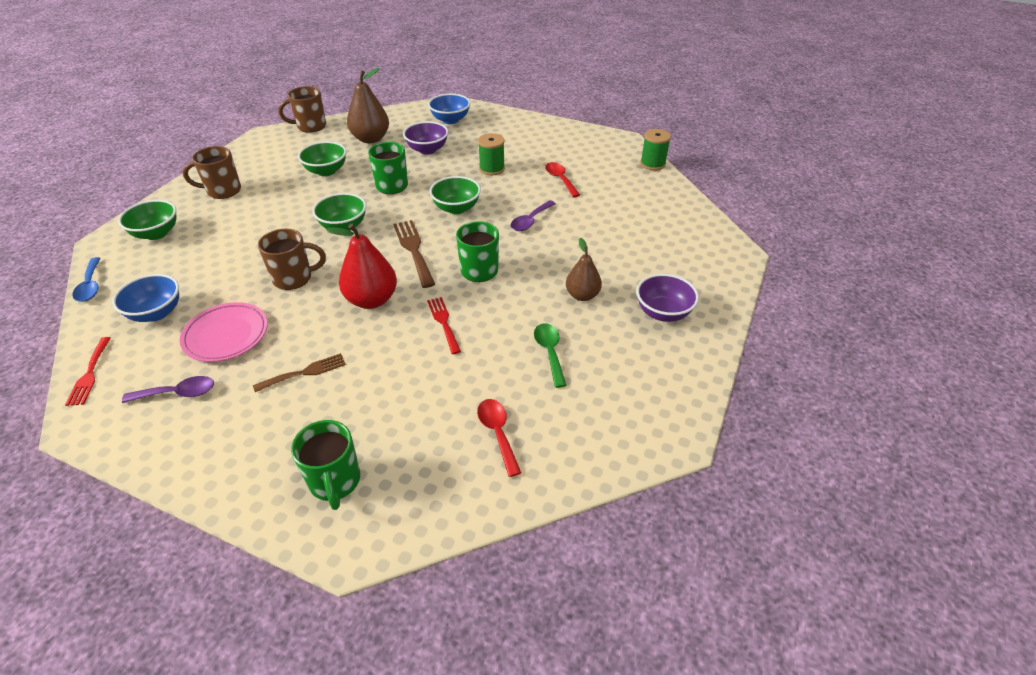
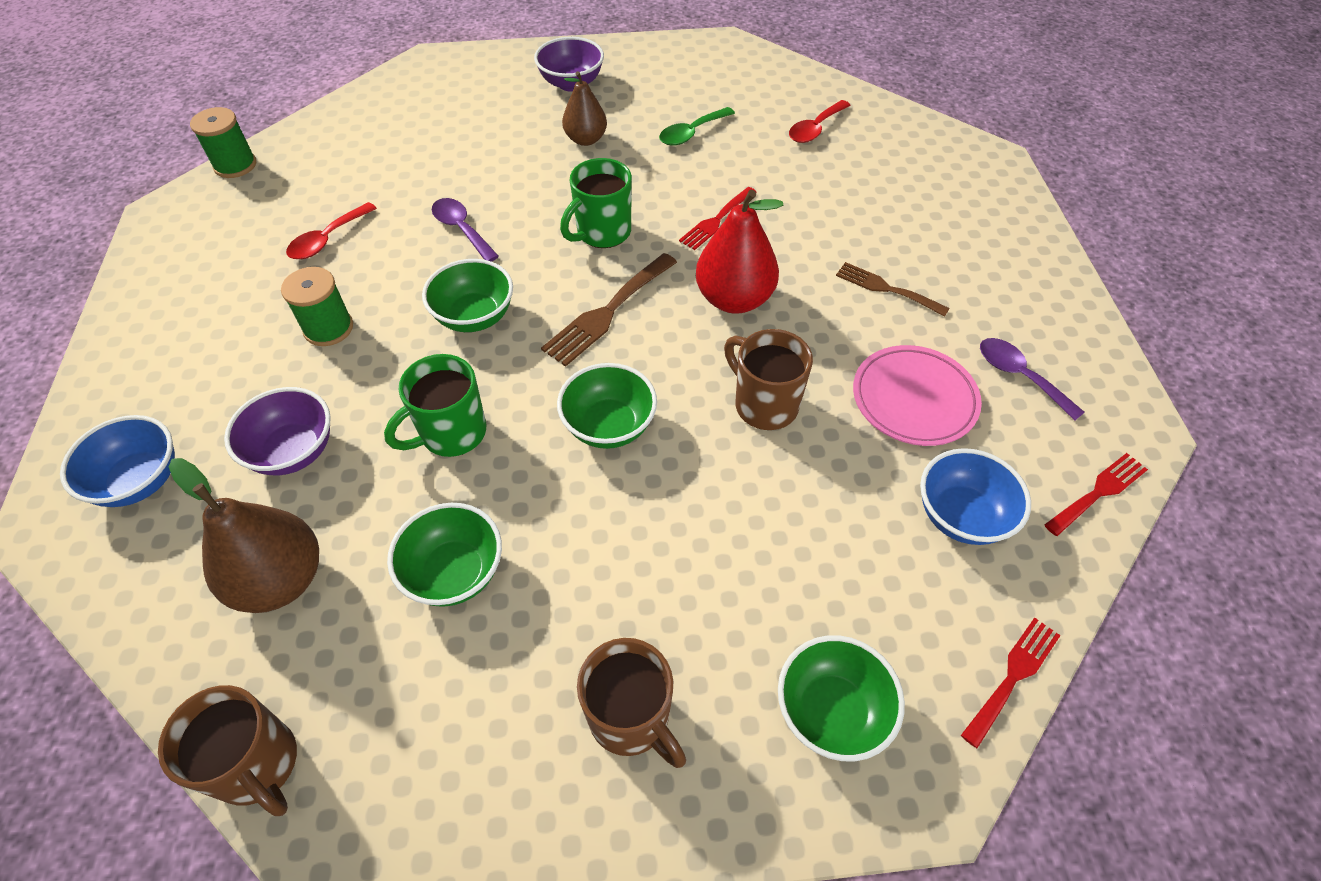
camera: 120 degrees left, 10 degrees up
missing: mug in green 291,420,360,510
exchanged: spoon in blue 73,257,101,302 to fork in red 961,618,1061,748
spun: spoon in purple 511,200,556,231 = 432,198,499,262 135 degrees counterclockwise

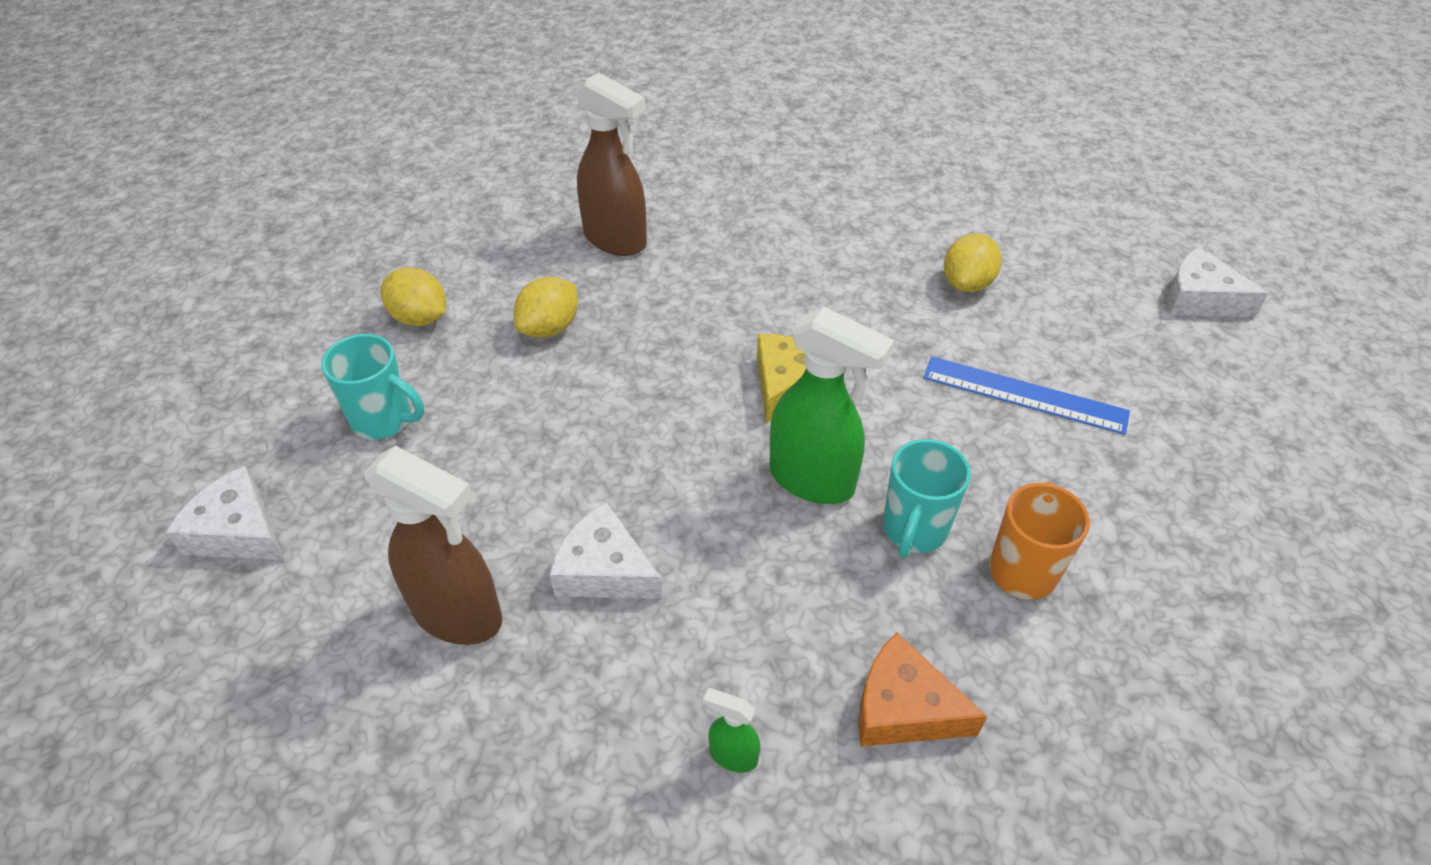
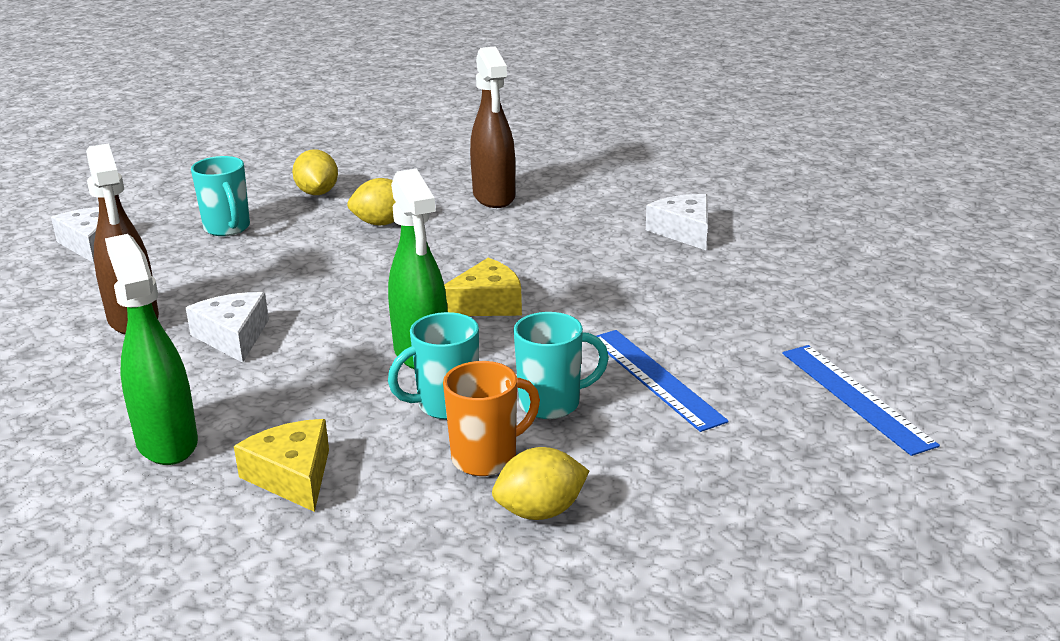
camera: 40 degrees right, 20 degrees down
appeared: mug in turquoise 514,312,609,419; ruler in blue 782,345,940,456
relocated: lemon in yellow 944,233,1002,292 to 492,447,589,520; cheese in white 1167,247,1268,317 to 646,194,708,250
colour: cheese in orange 858,632,987,747 to cheese in yellow 234,419,329,512
size: spray bottle in green 703,688,760,772 = 105,234,198,465 x2.21

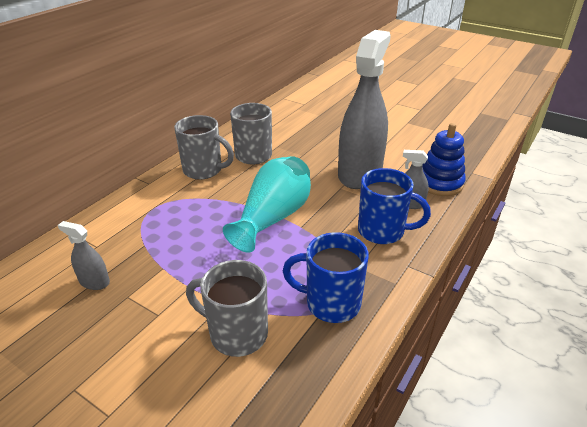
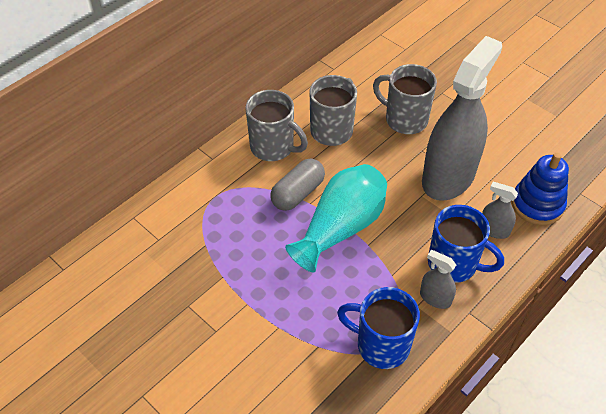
camera: 10 degrees right, 15 degrees up
appeared: capsule in grey 270,158,325,211
relocated: spray bottle in grey 58,221,110,290 to 420,250,456,309; mug in grey 186,260,268,357 to 373,64,437,134

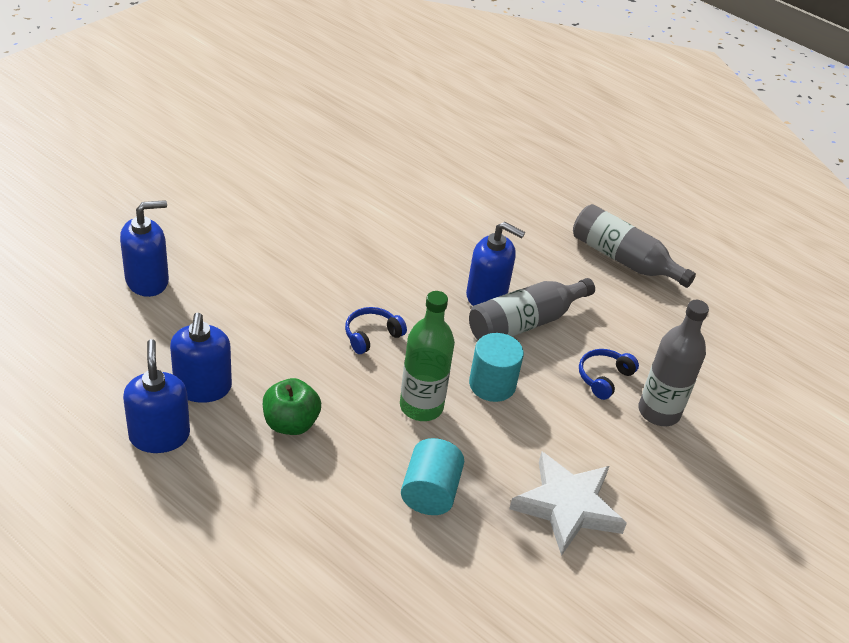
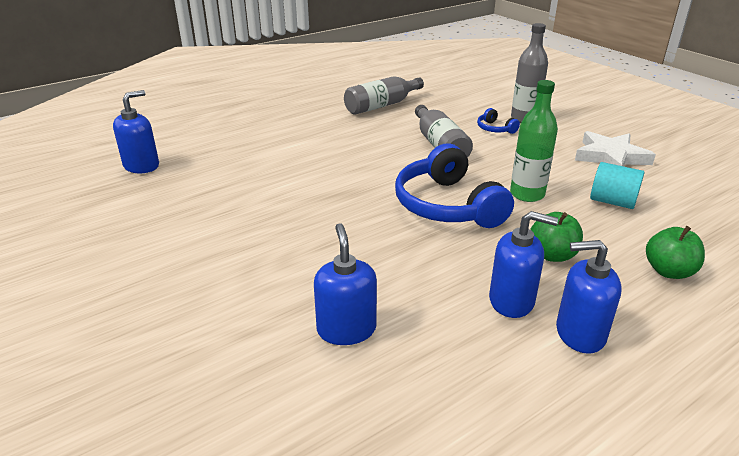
camera: 70 degrees left, 10 degrees down
missing: cylinder in turquoise 469,333,524,402
appeared: apple in green 646,226,705,279
relocated: soap dispenser in blue 466,222,525,306 to 113,90,159,173
size: headphones in blue 345,307,407,354 = 395,143,514,228 x2.29

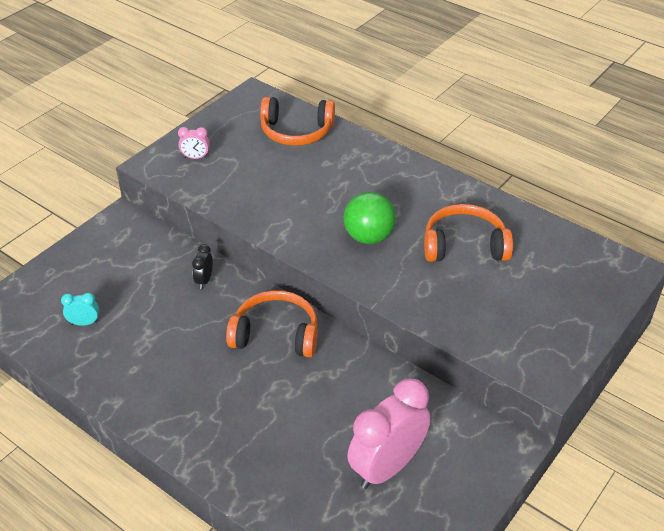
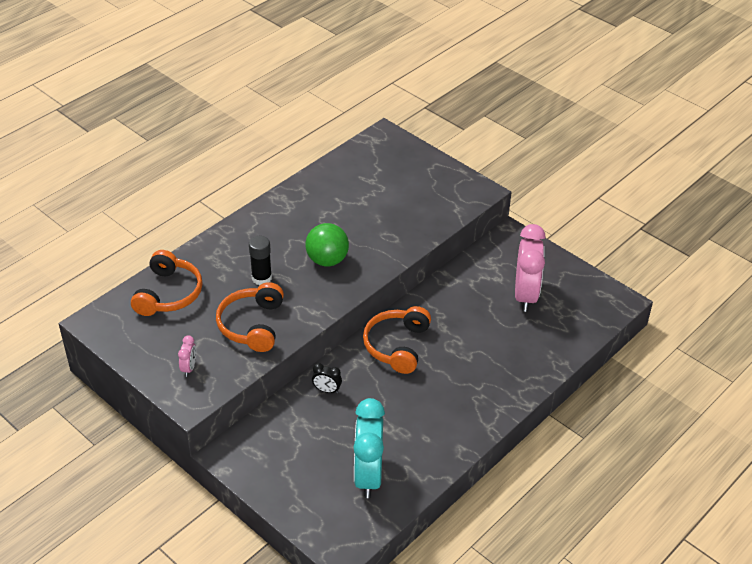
camera: 85 degrees left, 0 degrees up
appeared: glue stick in black 249,236,272,285
relocated: headphones in orange 424,204,513,262 to 216,282,284,352
spun: clock in pink 347,379,431,489 = 515,224,546,312 135 degrees counterclockwise
size: clock in turquoise 61,293,99,326 = 354,398,385,498 x2.32

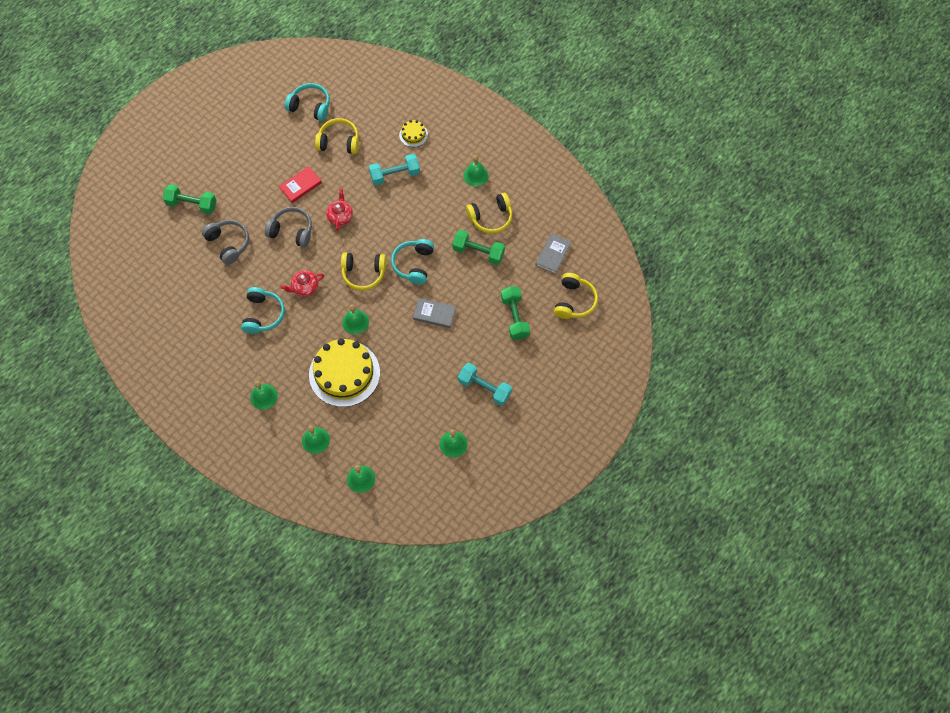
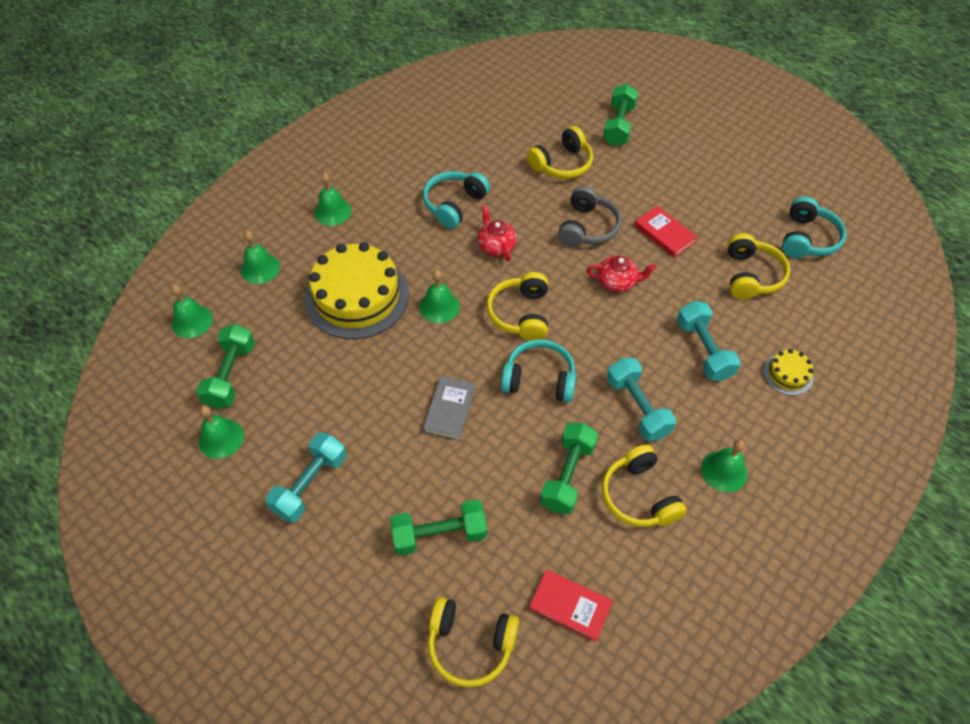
camera: 90 degrees right, 10 degrees down
appeared: dumbbell in green 196,324,255,409; dumbbell in turquoise 607,358,676,441
colour: headphones in grey 202,220,249,265 to headphones in yellow 527,126,593,179; book in grey 535,233,571,274 to book in red 529,569,613,642
spun: headphones in turquoise 241,287,285,334 = 423,171,490,229 120 degrees clockwise

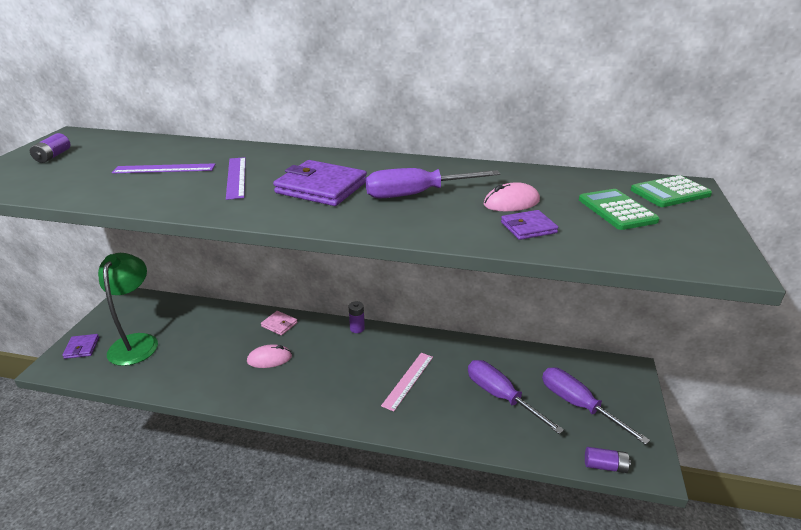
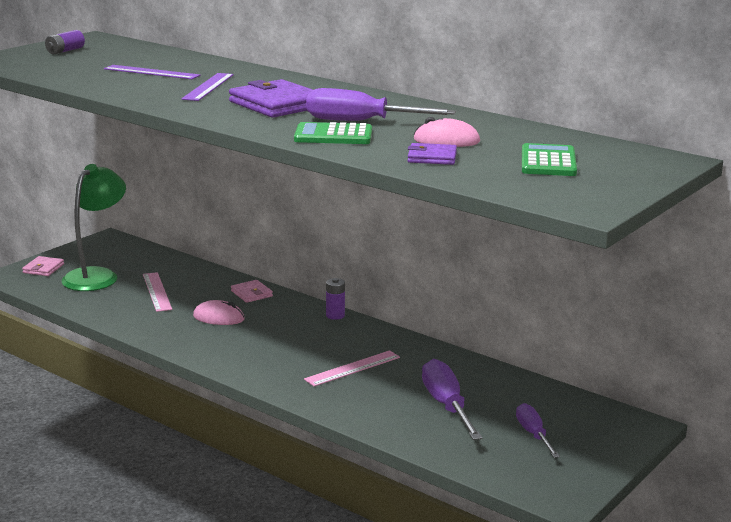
camera: 25 degrees right, 10 degrees down
missing: battery in purple 585,447,631,473
appeared: ruler in pink 143,272,172,312
relocated: calculator in green 631,175,712,207 to 294,122,372,144
colour: wallet in purple 62,334,99,359 to wallet in pink 22,256,64,276
size: screwdriver in purple 542,367,650,445 = 516,403,560,458 x0.63

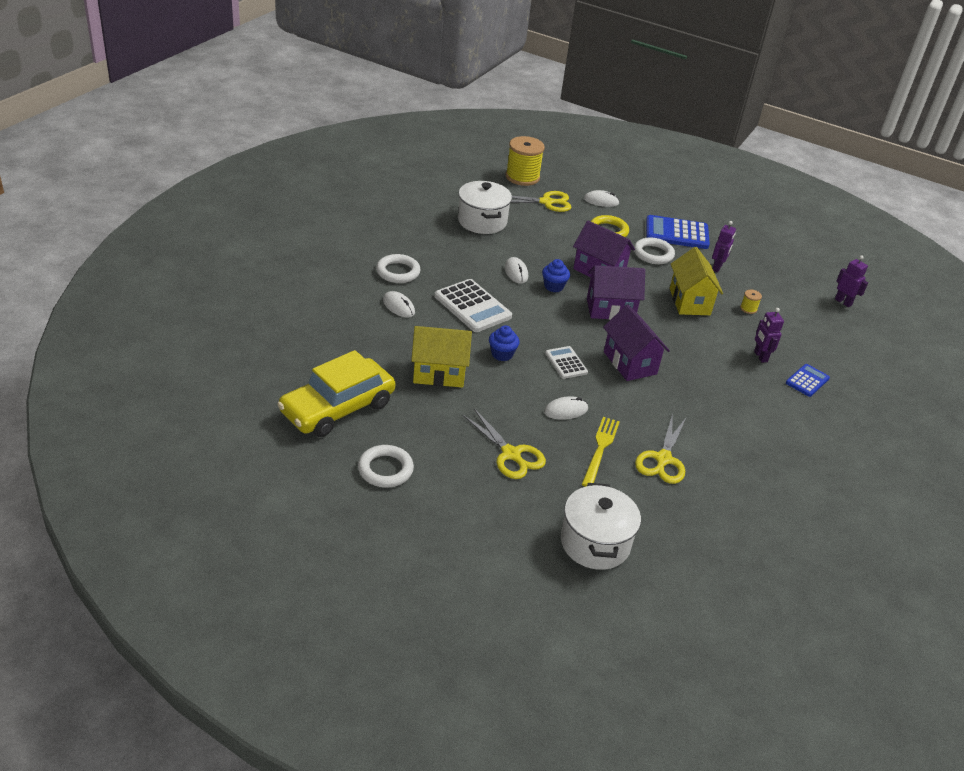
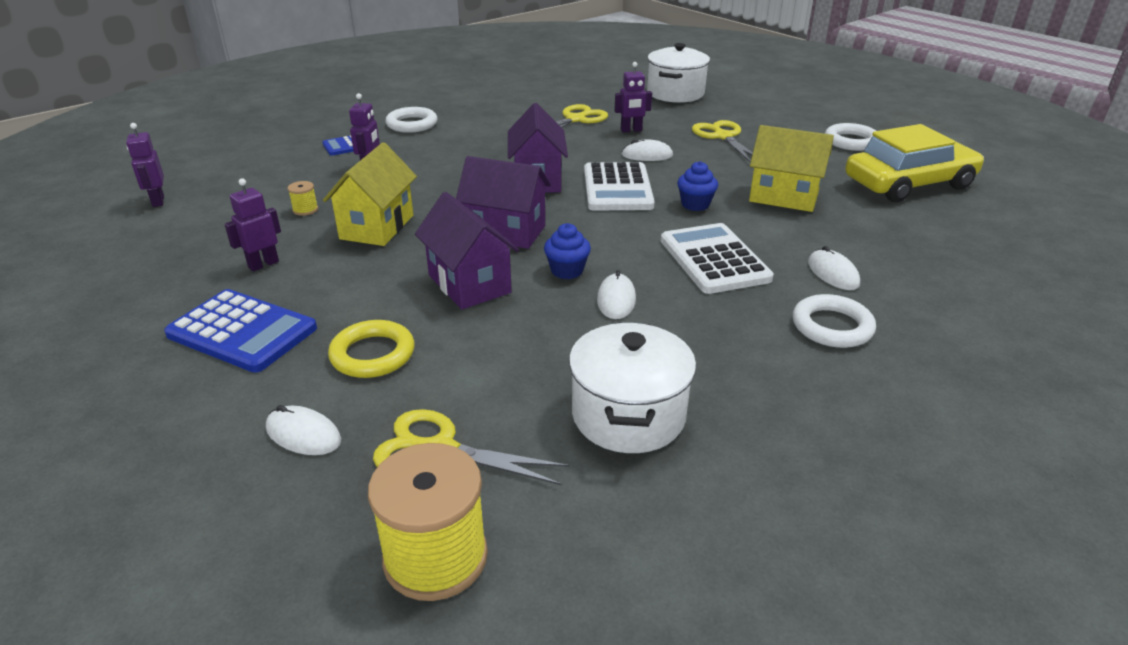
camera: 155 degrees left, 5 degrees down
relocated: ring in white 634,238,675,264 to 385,107,437,133
exchanged: fork in yellow 582,417,620,487 to robot in purple 615,62,652,132
size: calculator in white 545,346,588,379 = 584,162,655,211 x1.75

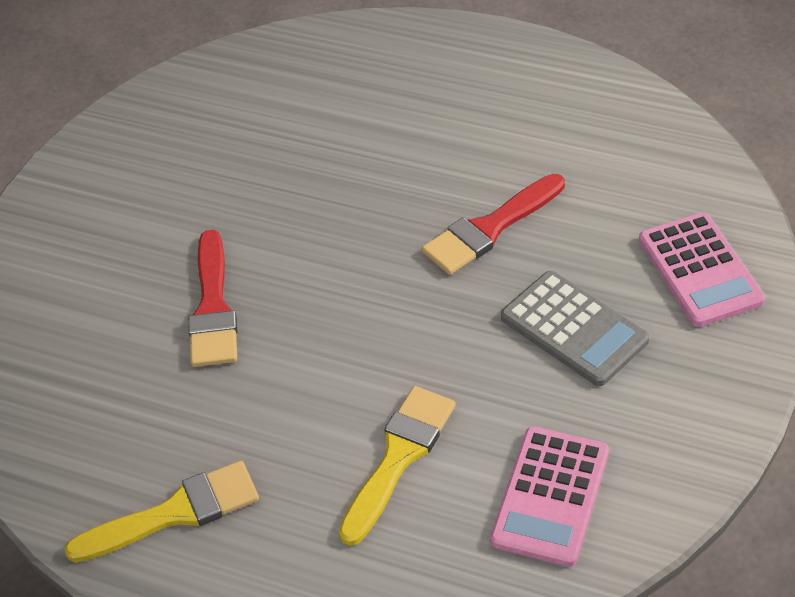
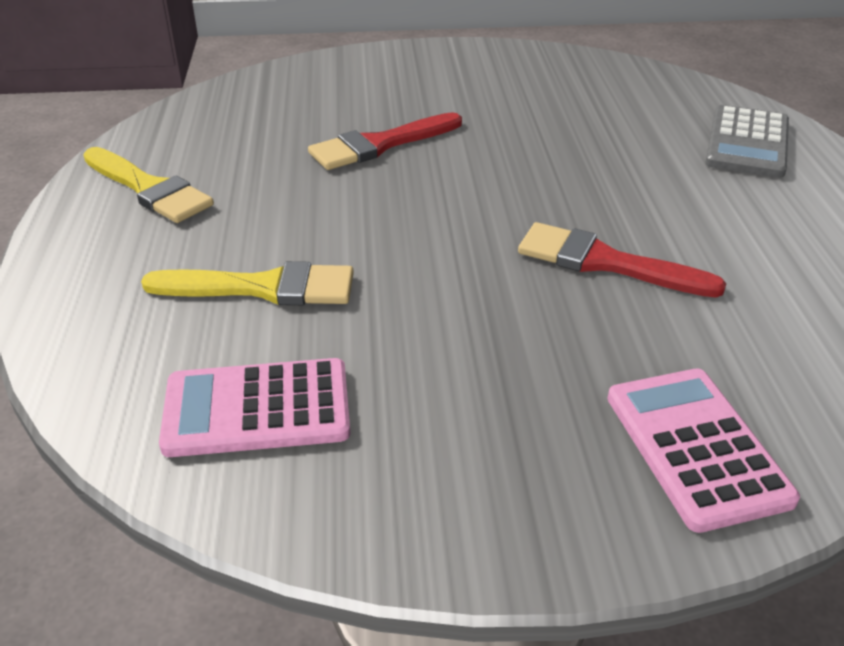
camera: 60 degrees right, 10 degrees down
relocated: calculator in grey 501,271,649,386 to 705,105,789,178
spun: calculator in pink 639,212,765,327 = 607,369,800,533 120 degrees clockwise

